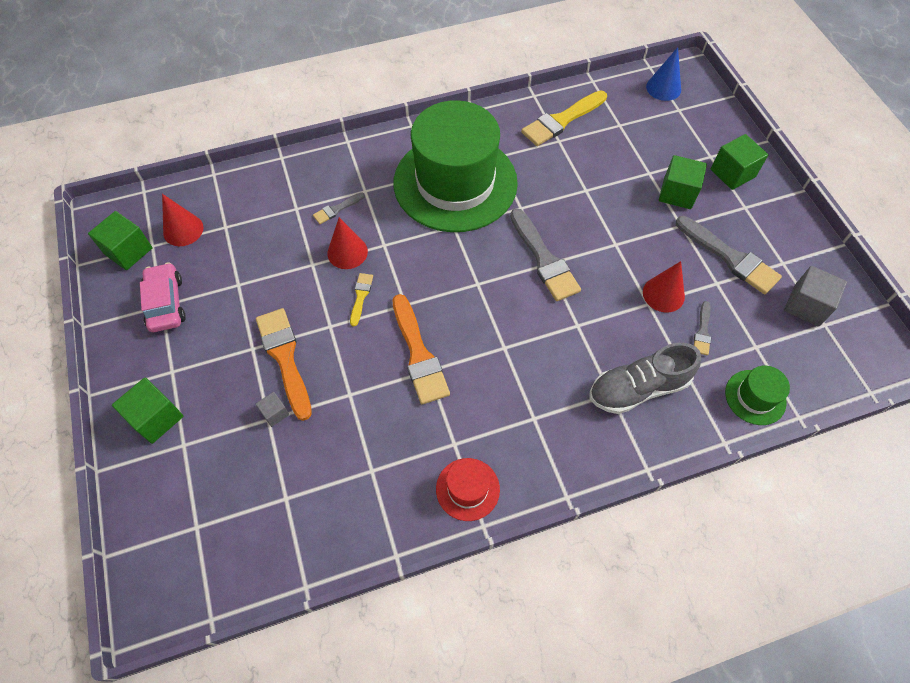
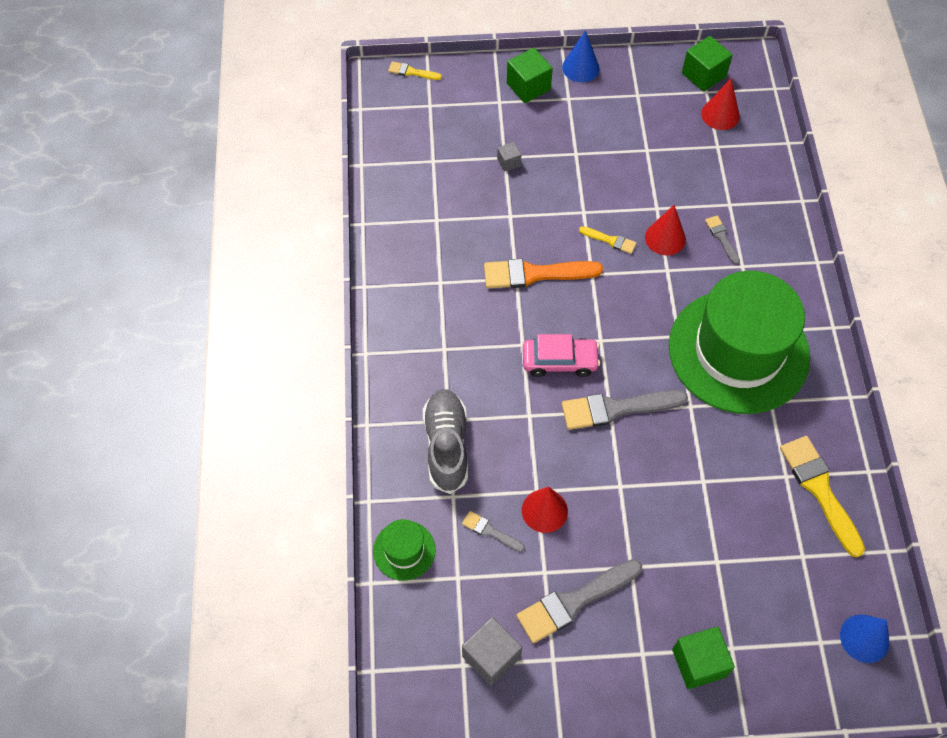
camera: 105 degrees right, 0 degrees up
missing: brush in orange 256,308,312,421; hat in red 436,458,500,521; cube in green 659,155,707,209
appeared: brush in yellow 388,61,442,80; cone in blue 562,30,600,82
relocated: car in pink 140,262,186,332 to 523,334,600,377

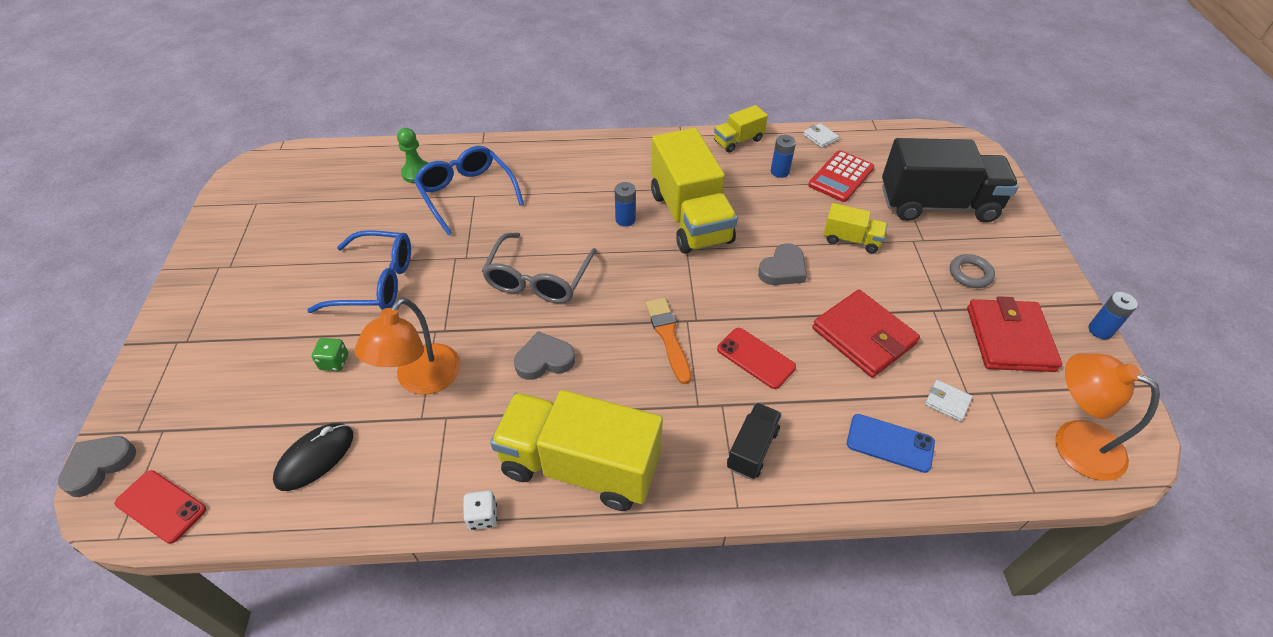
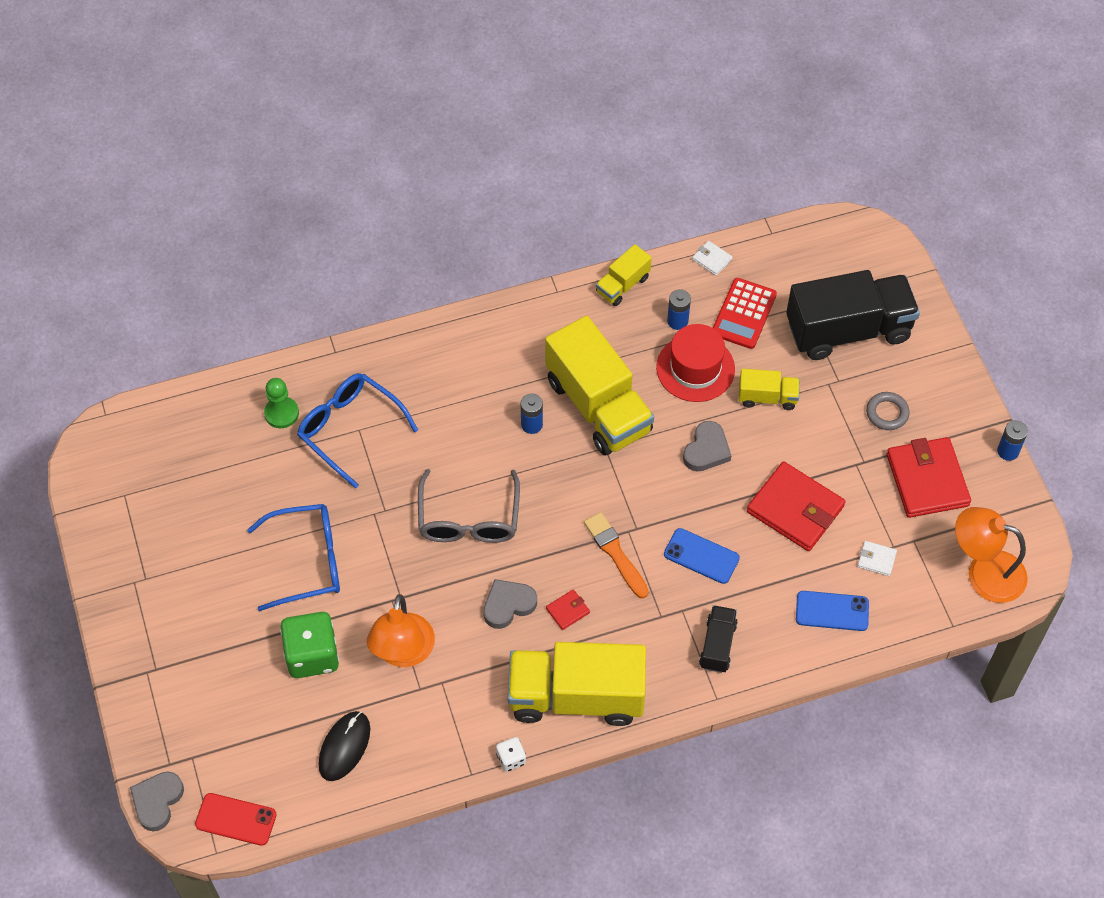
camera: 15 degrees left, 10 degrees up
appeared: wallet in red 546,589,590,630; hat in red 656,324,735,402
colour: phone in red 717,328,796,389 to phone in blue 664,528,740,584
size: dice in green 312,338,348,371 = 280,612,339,678 x2.07

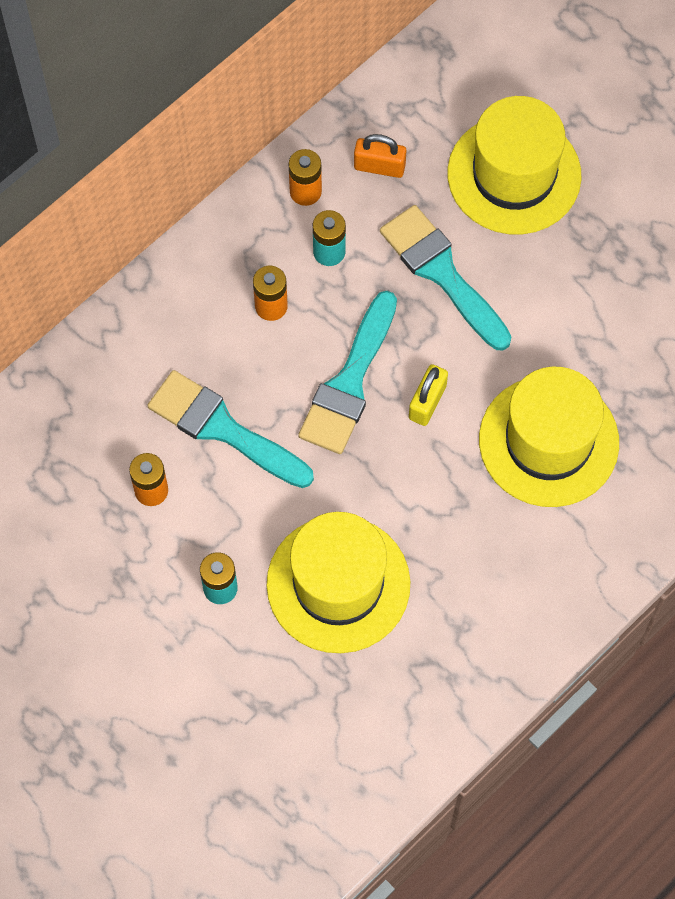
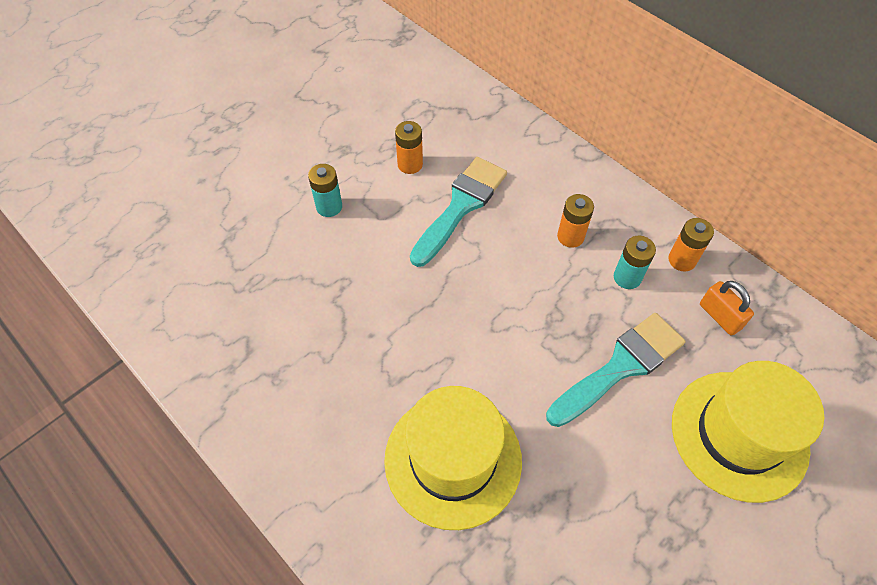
camera: 90 degrees right, 10 degrees down
missing: hat in yellow 266,512,410,653; brush in turquoise 298,291,397,454; padlock in yellow 409,364,448,426
spun: padlock in orange 354,134,406,178 = 700,281,754,335 45 degrees counterclockwise

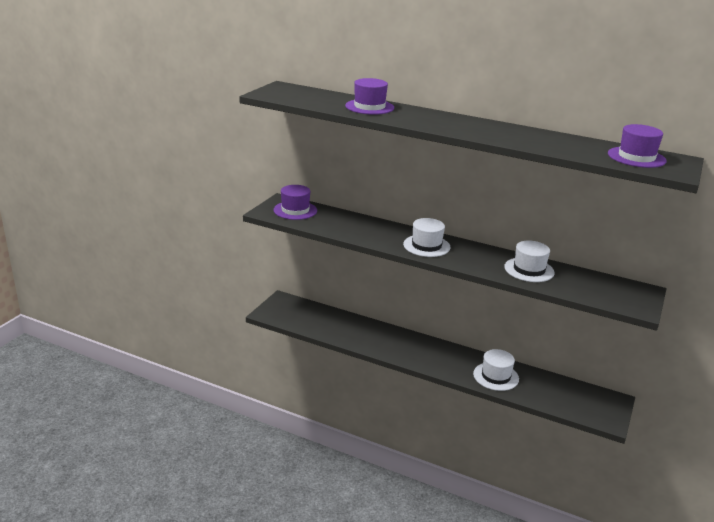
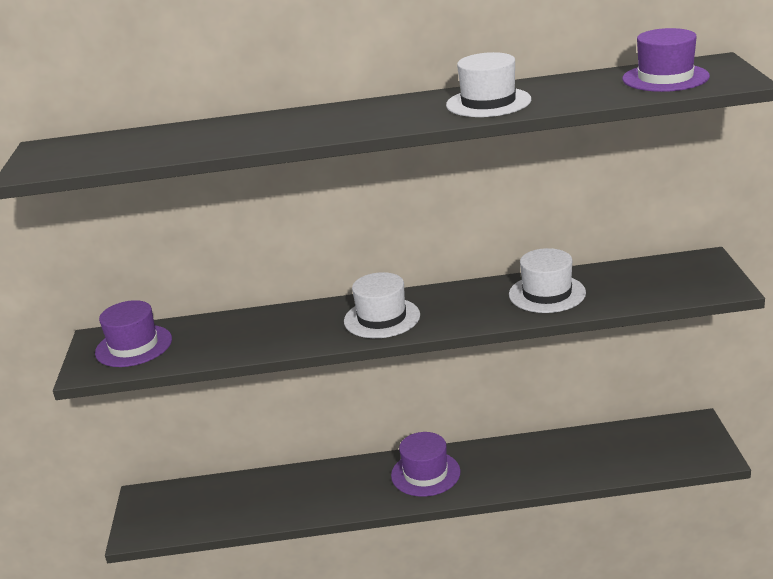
camera: 25 degrees left, 0 degrees up
relocated: hat in purple 345,78,394,115 to 391,432,461,497; hat in white 473,349,519,391 to 446,52,531,117

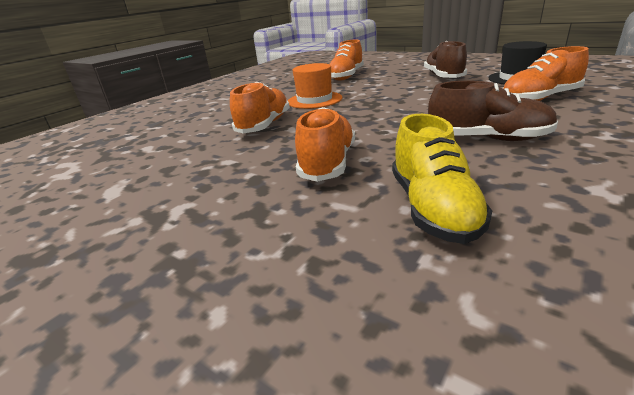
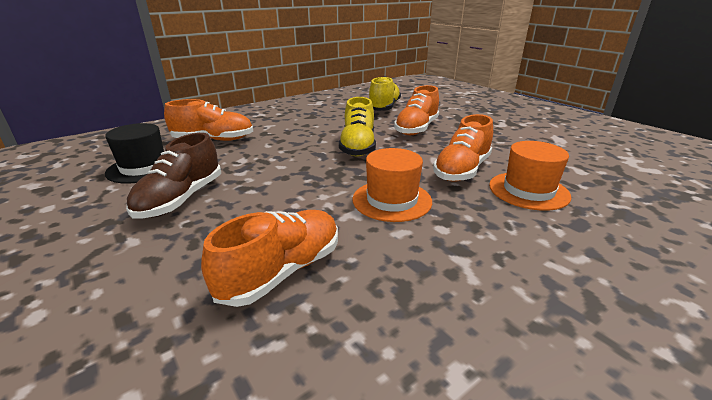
camera: 165 degrees left, 0 degrees up
missing: shoe in brown 428,81,558,141
appeared: shoe in yellow 339,97,376,157; hat in orange 489,141,572,211

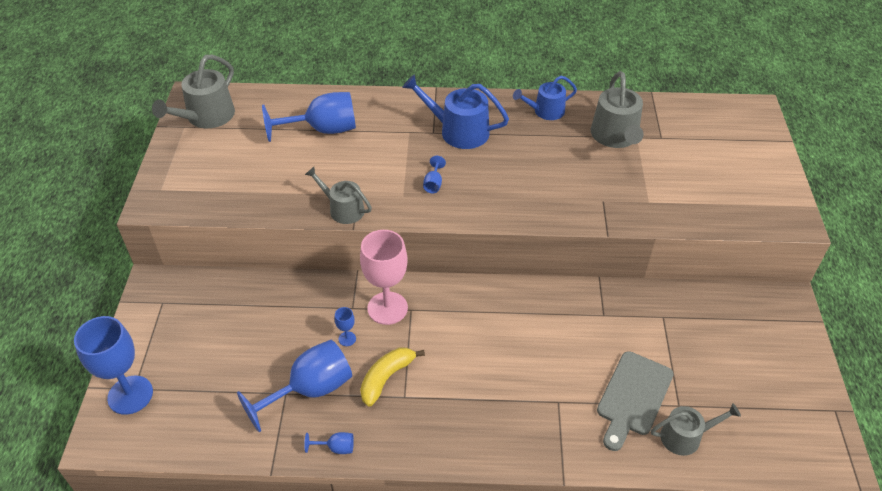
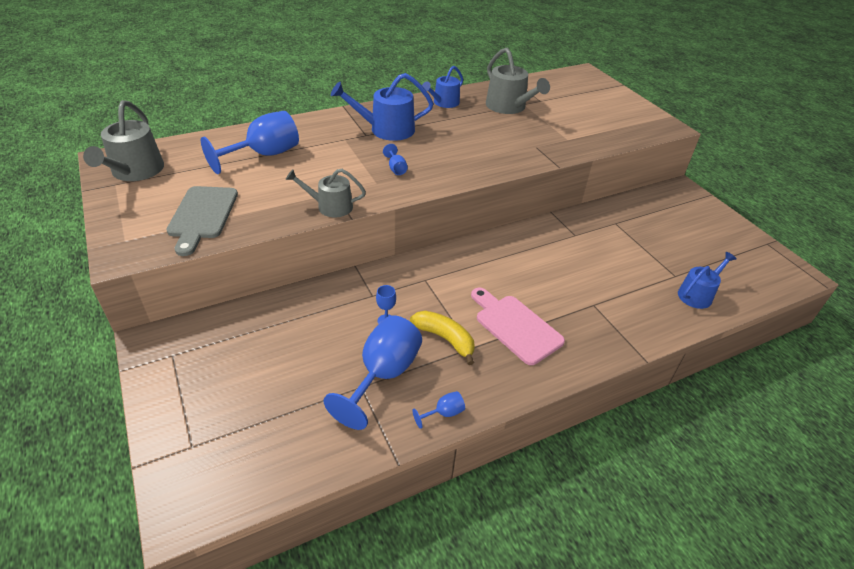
camera: 30 degrees left, 5 degrees down
missing: goblet in blue 74,316,153,415; goblet in pink 360,230,408,325
appeared: cutting board in pink 471,288,565,365
relocated: cutting board in grey 597,351,674,451 to 166,186,238,256
colour: watering can in grey 651,404,741,456 to watering can in blue 678,252,737,309
spun: banana in yellow 360,348,425,407 = 410,311,475,365 120 degrees clockwise

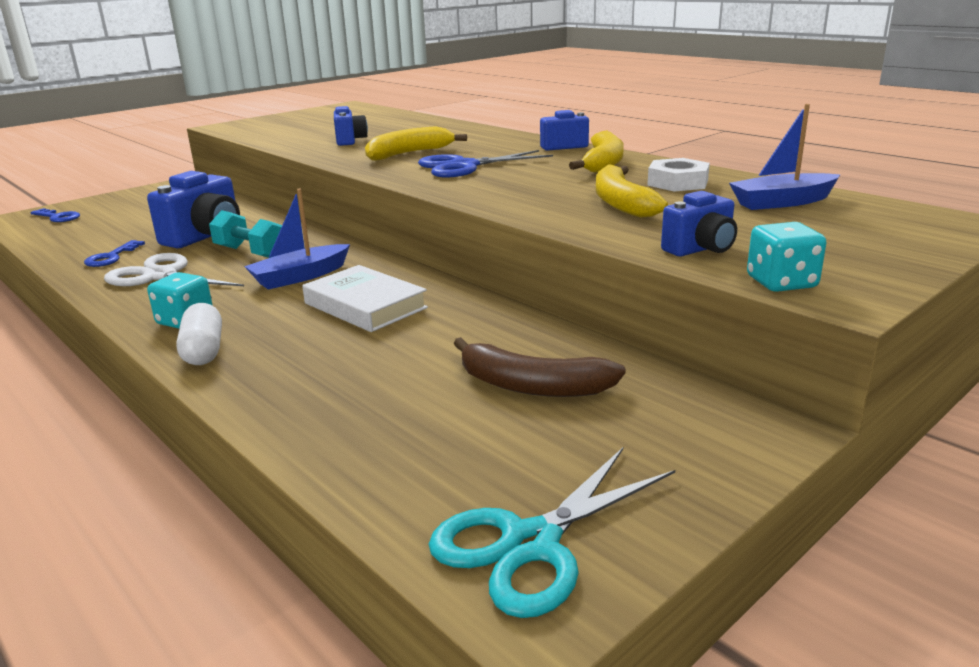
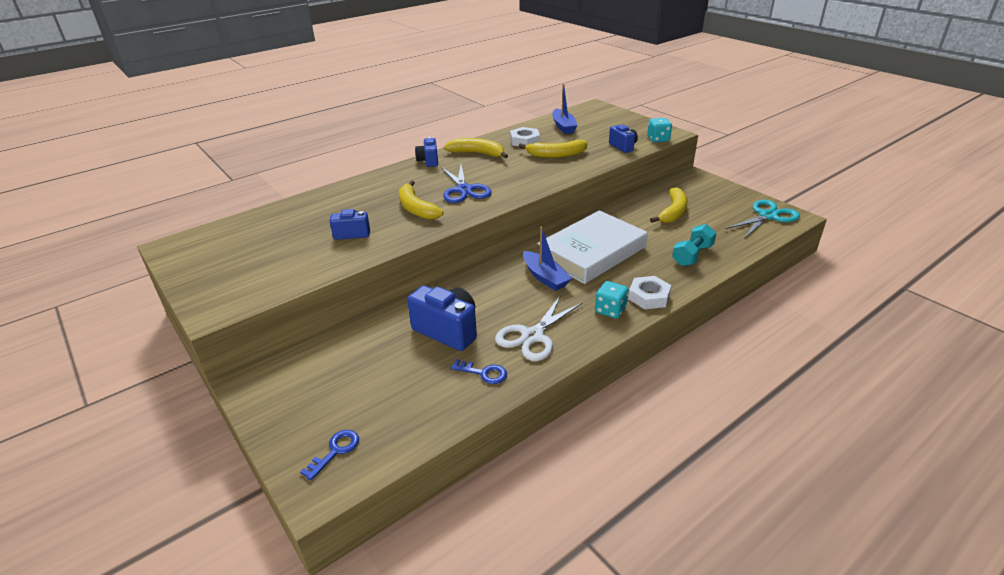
camera: 85 degrees left, 10 degrees up
relocated: dumbbell in turquoise 209,210,282,258 to 672,224,716,266
exchanged: capsule in white 176,303,222,365 to nut in white 628,276,671,309
colour: banana in brown 454,337,626,397 to banana in yellow 650,187,688,223
spun: scissors in turquoise 429,448,675,618 = 726,200,800,239 90 degrees counterclockwise
size: book in white 302,265,428,332 = 537,210,648,284 x1.62

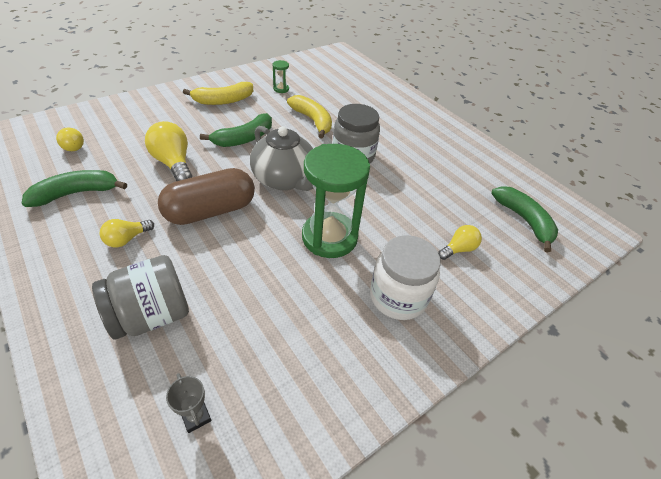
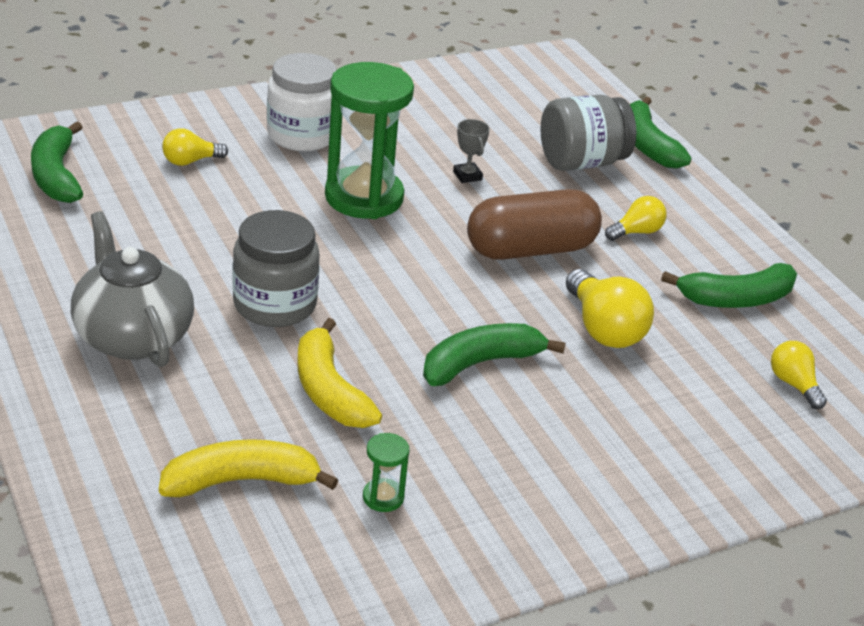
camera: 170 degrees left, 10 degrees down
appeared: banana in green 630,96,691,169
relocated: trophy in grey 166,373,212,433 to 453,119,490,183; banana in yellow 183,82,253,105 to 159,439,338,497; teapot in grey 250,126,314,191 to 71,211,194,367

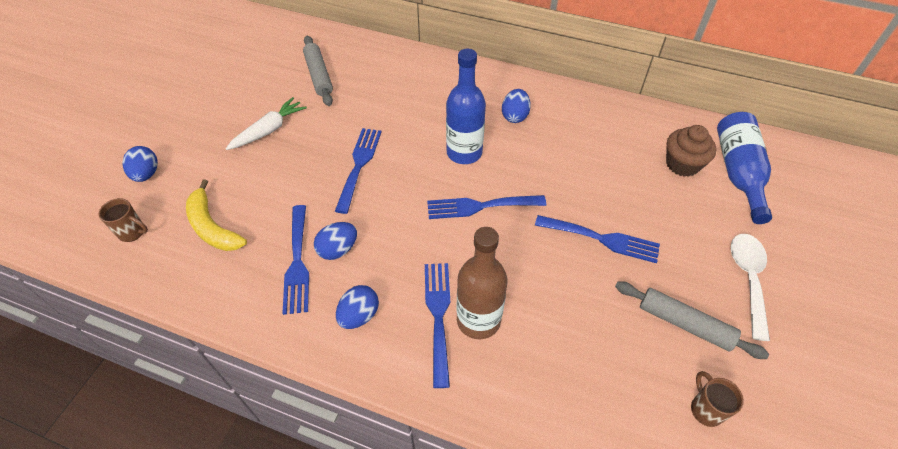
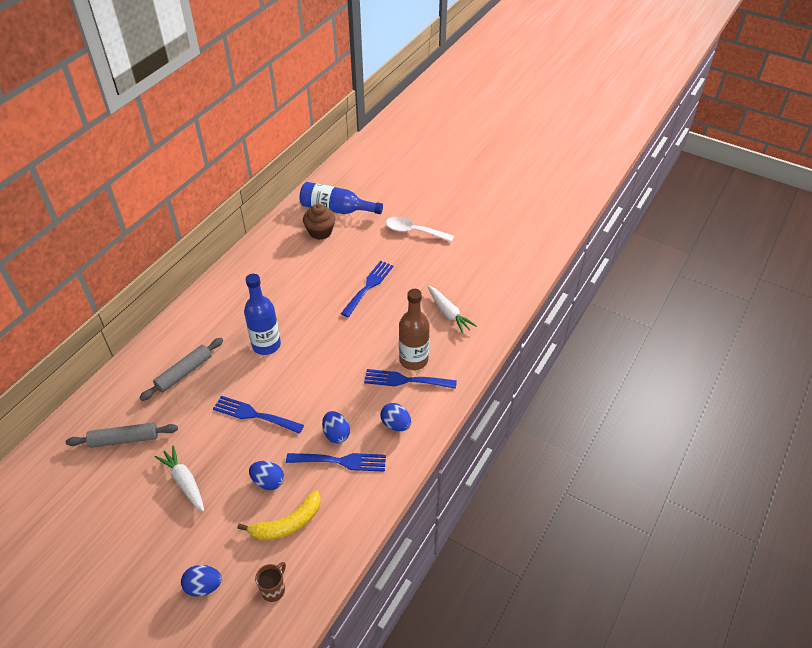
camera: 80 degrees left, 5 degrees down
missing: fork in blue 427,195,546,219; mug in brown 691,371,744,427
appeared: carrot in white 428,286,477,334
relocated: egg in blue 502,89,531,123 to 249,461,284,490; rolling pin in grey 615,281,769,359 to 140,338,223,401

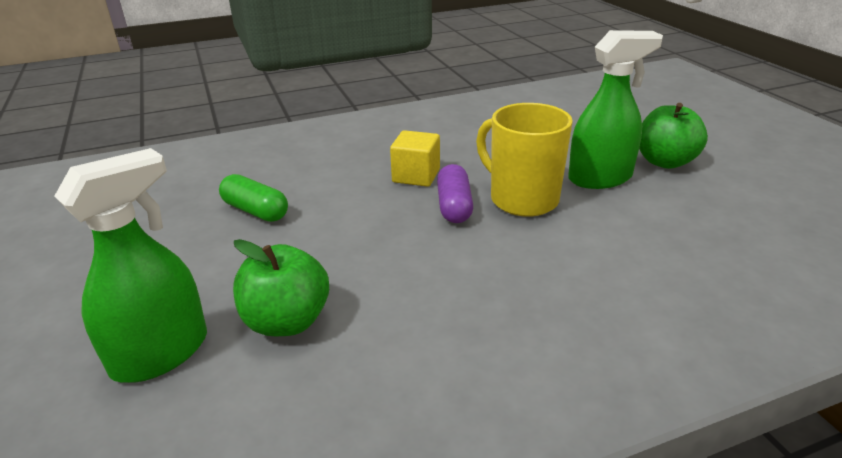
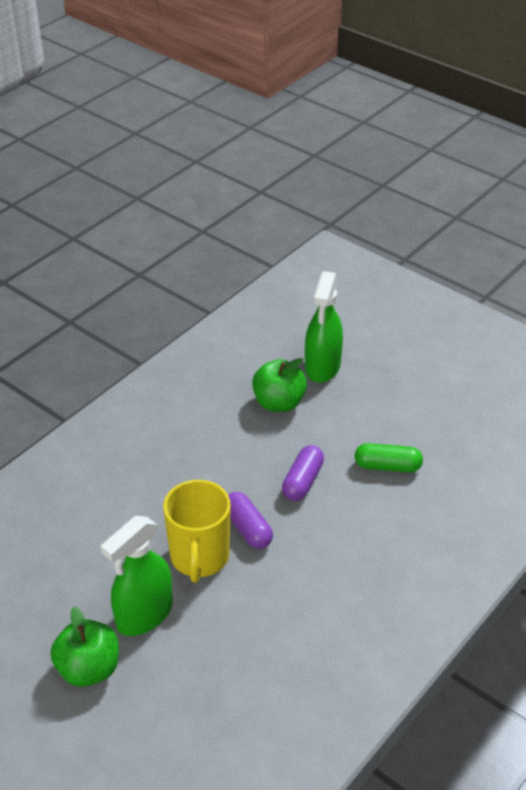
camera: 150 degrees right, 10 degrees up
missing: cube in yellow 390,130,440,187
appeared: capsule in purple 282,445,324,501
spun: mug in yellow 476,103,573,217 = 163,480,231,583 75 degrees clockwise

